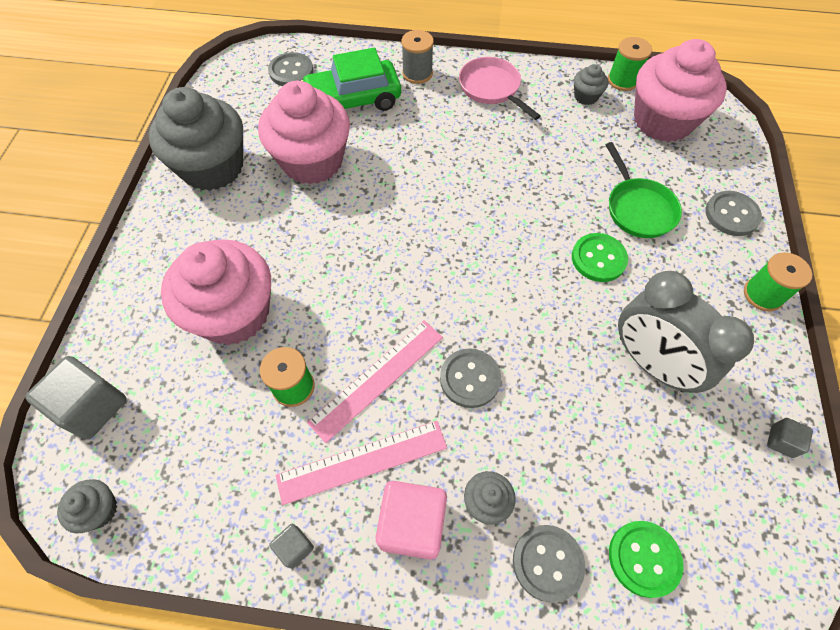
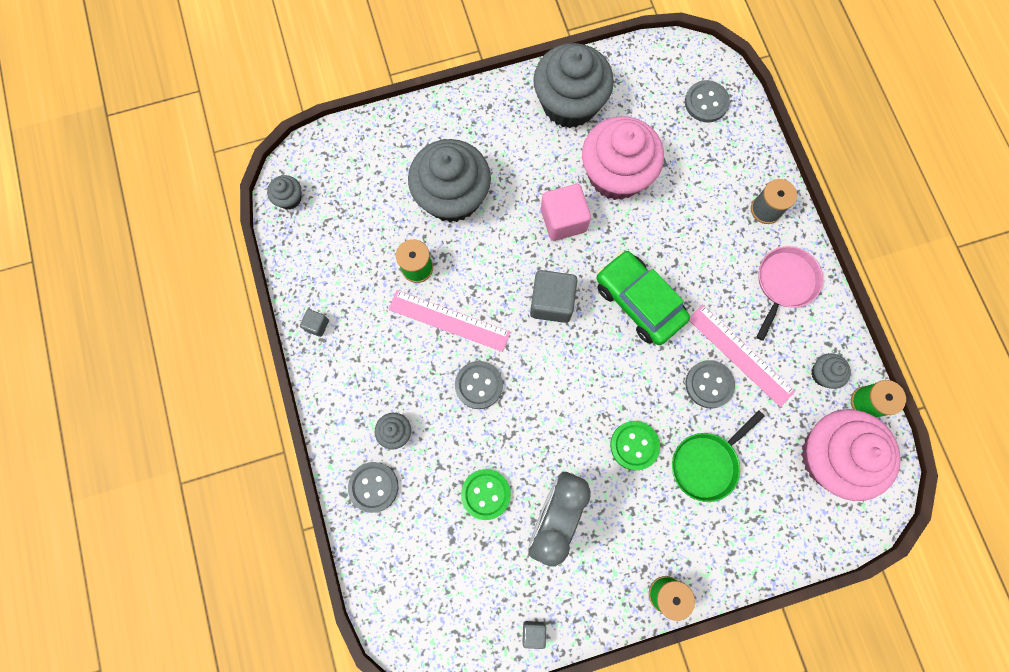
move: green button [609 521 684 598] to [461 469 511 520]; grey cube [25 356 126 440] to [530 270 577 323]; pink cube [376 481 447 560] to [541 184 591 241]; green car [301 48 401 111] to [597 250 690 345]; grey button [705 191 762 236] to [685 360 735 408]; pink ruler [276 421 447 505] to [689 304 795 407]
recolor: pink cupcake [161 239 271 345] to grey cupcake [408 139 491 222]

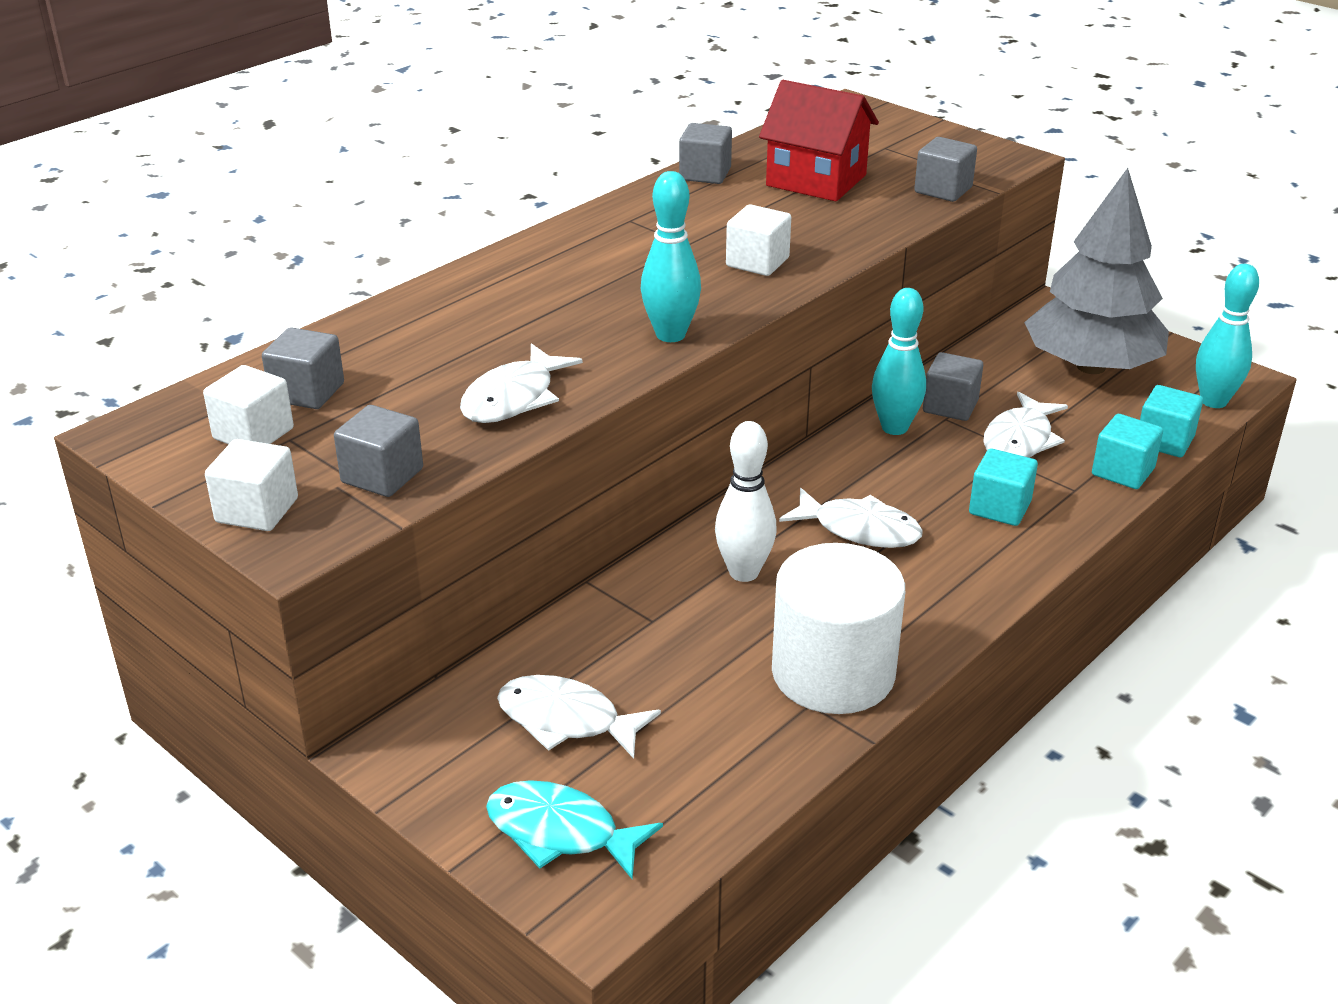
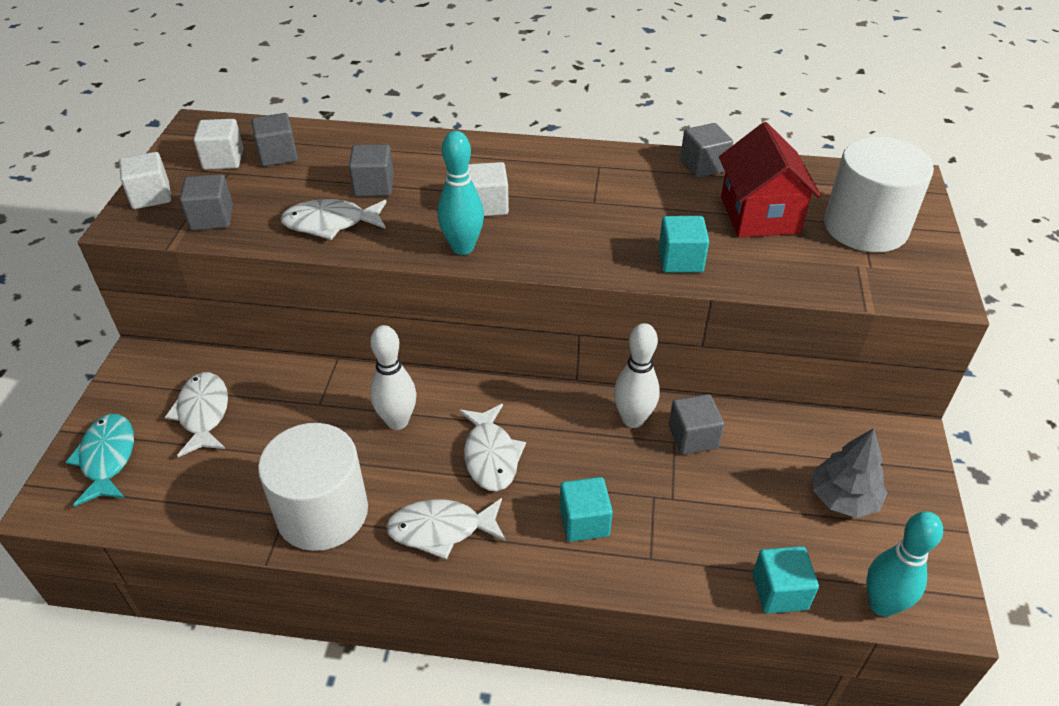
insert: white cylinder [824 137 934 252]
move: grey cube [914 137 977 202] to [349 144 394 197]; white fish [983 392 1068 458] to [386 498 506 560]; white cube [726 204 791 276] to [468 162 509 216]; turquoise cube [1092 414 1163 489] to [659 216 709 273]
recolor: turquoise bowling pin [872 288 926 435] to white bowling pin [614 323 660 428]
resize: grey tree [1024 168 1169 374] = [813 428 887 518] x0.54

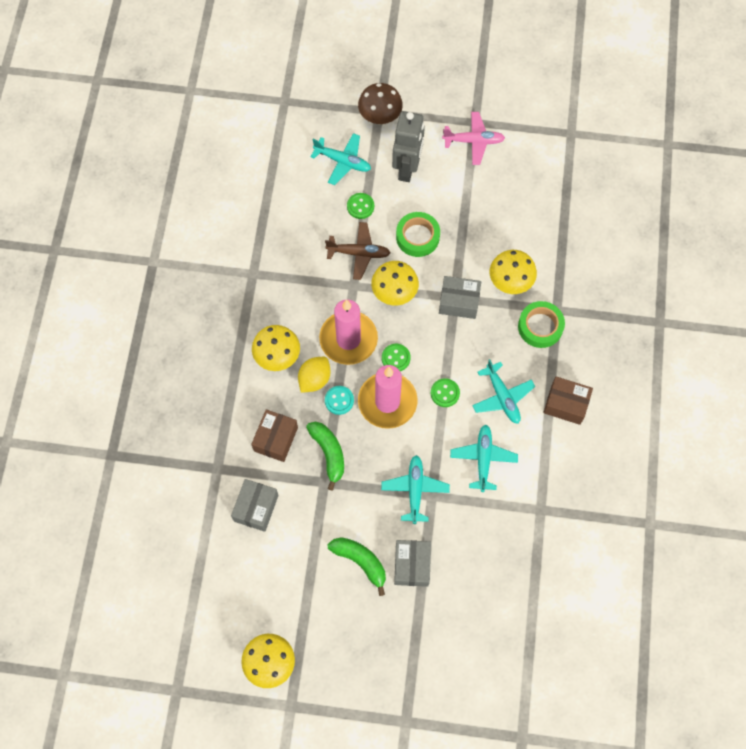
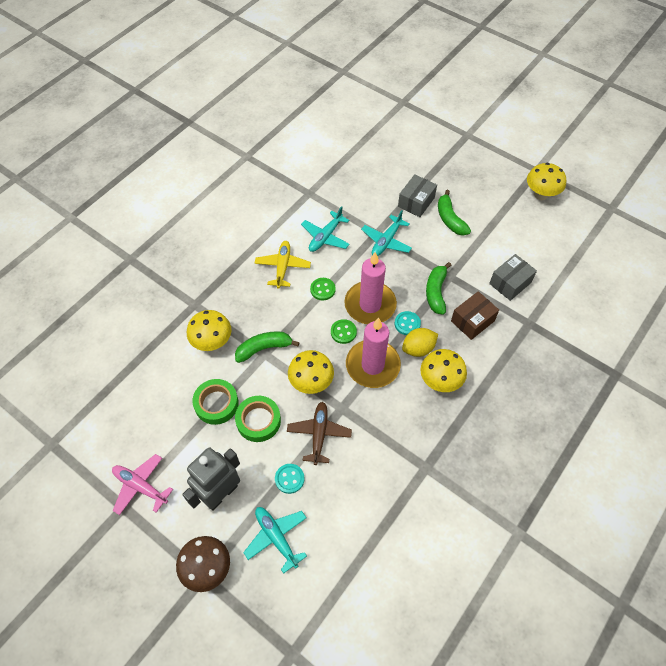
delete: brown box [543 376 593 425]
move: green tape [518 301 565 348] to [192 379 239 425]
replace: grey box [439 276 481 319] to green banana [235 331 300 363]
recolor: turquoise plane [472 359 535 424] to yellow plane [255 241 311 289]; green button [347 193 374 219] to turquoise button [275 464 305 494]
rotate: brown plane [325 222 391 280] = [287 402 352 465] 60 degrees clockwise

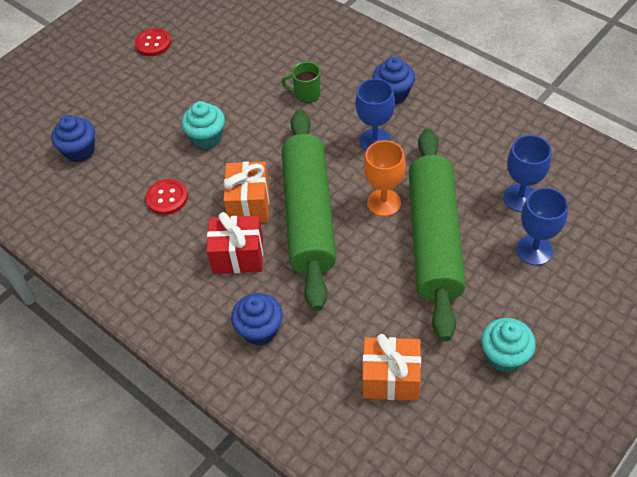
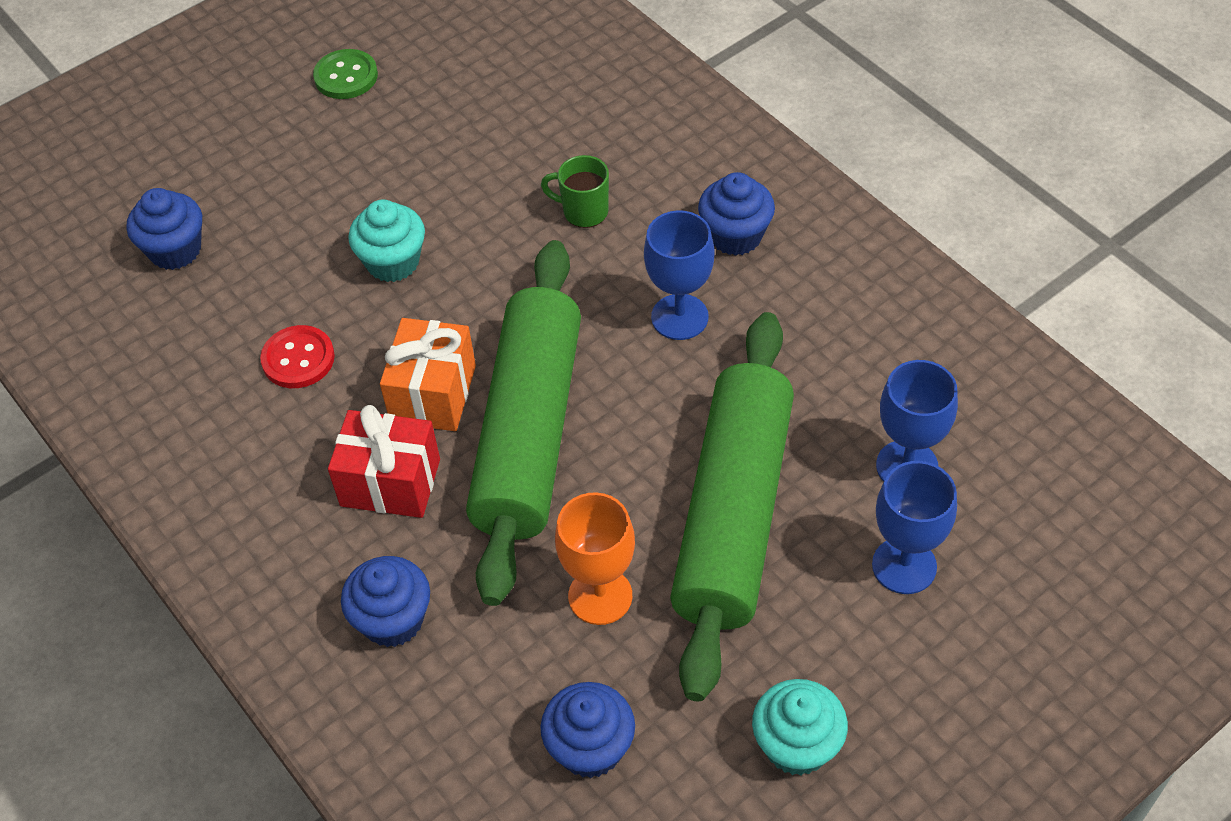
move: orange goblet [364 140 406 216] to [555 492 635 625]
replace: orange gift [362 334 421 401] to blue cupcake [540 682 635 778]
recolor: red button [135 28 171 56] to green button [313 49 378 99]

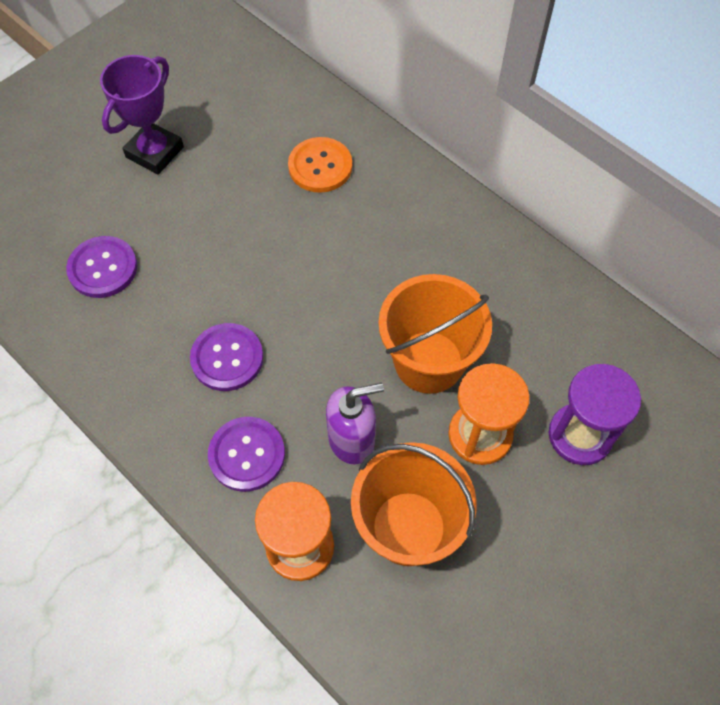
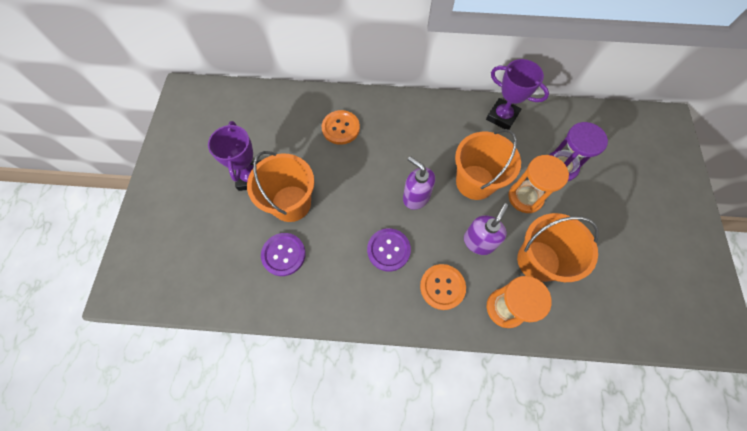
insert: orange bucket [247 151 314 222]; purple soap dispenser [403 156 435 210]; purple trophy [486 59 549 130]
recolor: purple button [208 417 285 492] to orange button [420 264 466 310]

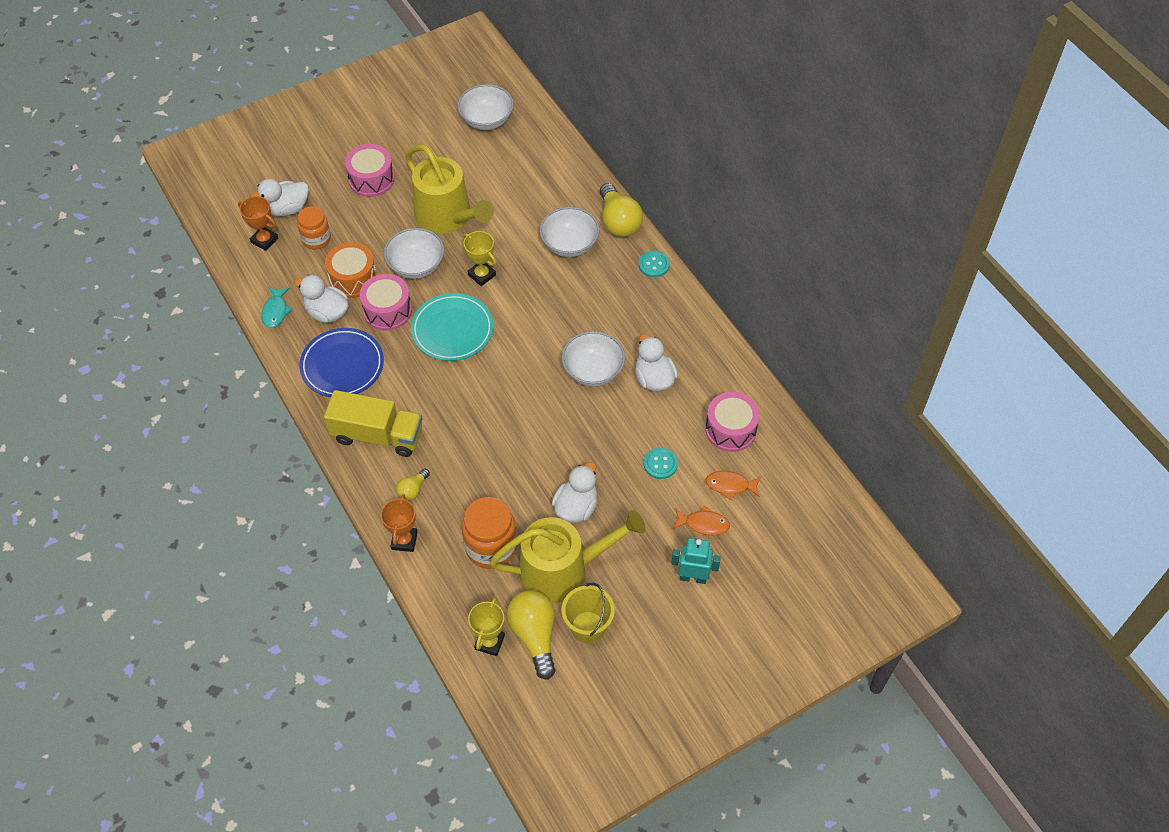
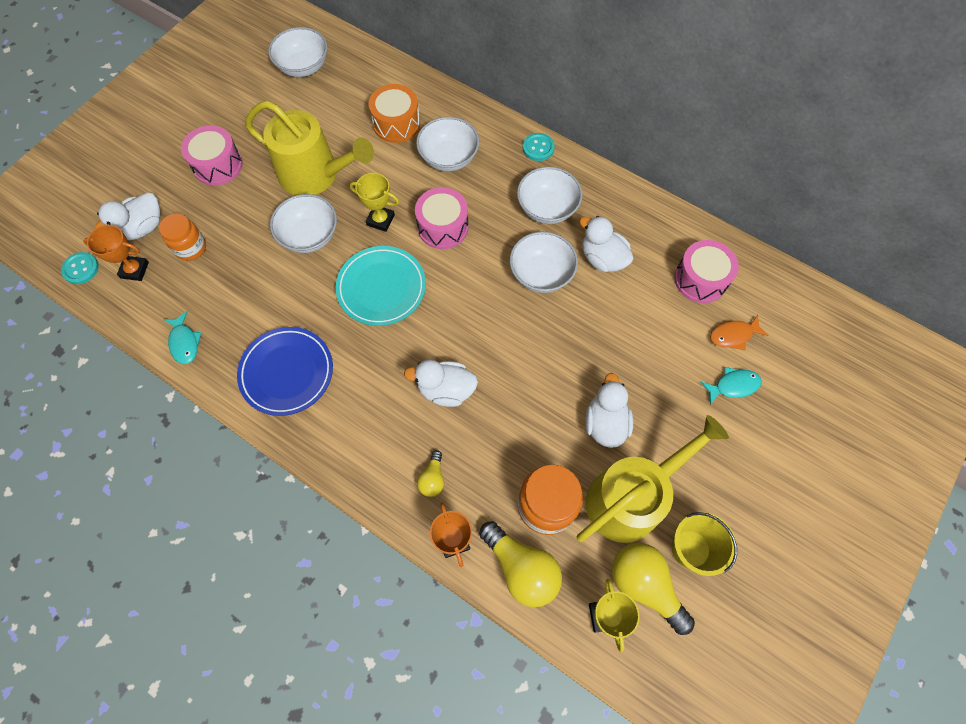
delete: yellow truck [324 390 422 457]; turquoise robot [671 538 721 584]
insert: white bowl [517 167 583 224]
move: turquoise button [644 447 678 479] to [61 252 99 284]; orange drum [325 242 377 298] to [369 84 420 143]; white duck [294 275 349 323] to [404 359 478 407]; pink drum [360 274 412 331] to [415 187 469 249]; yellow light bulb [600 183 643 237] to [479 521 562 607]
recolor: orange fish [673 506 730 535] to turquoise fish [701 367 762 405]

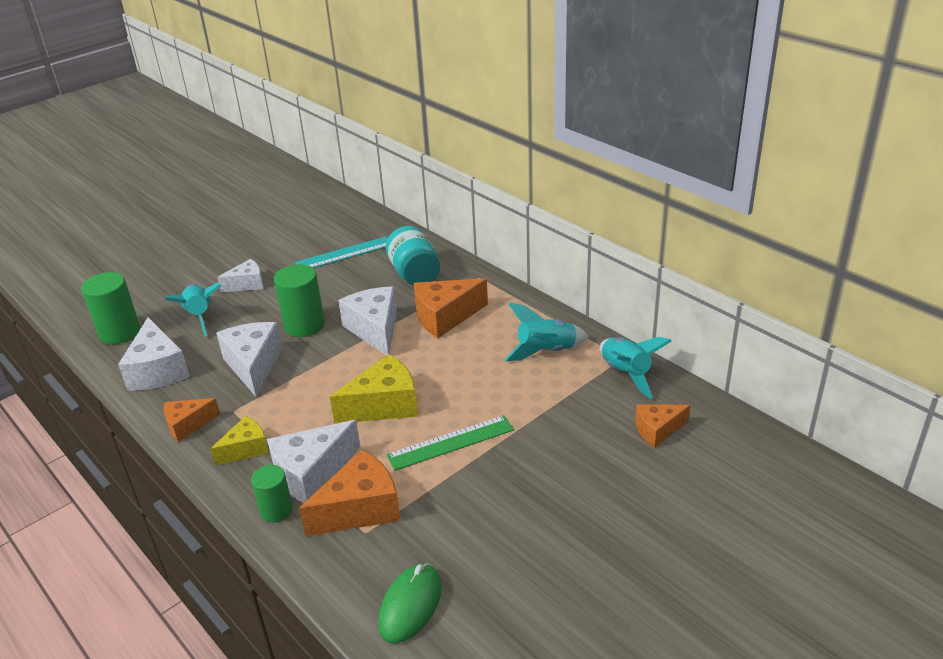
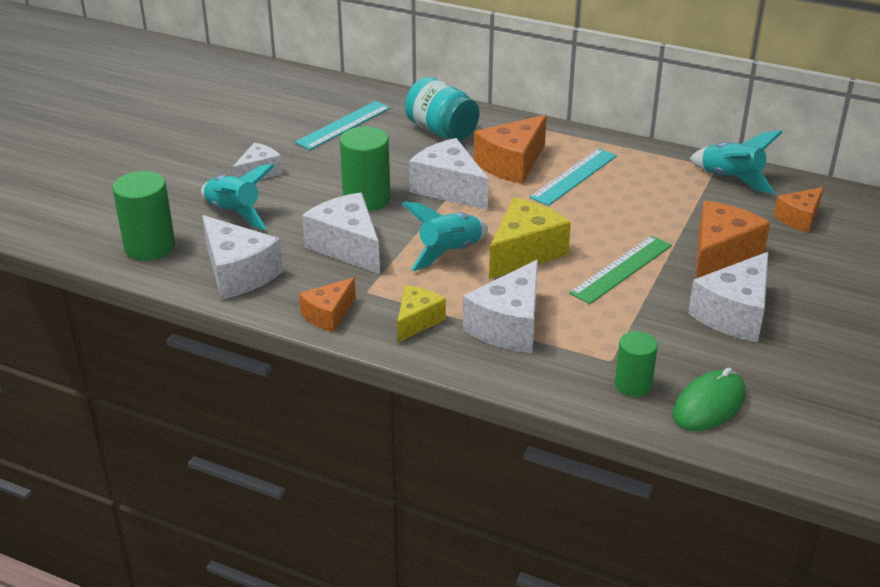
insert: turquoise ruler [529 148 617 206]; white cheese [688 252 769 342]
move: turquoise rocket [504 302 588 361] to [402 202 488 271]; green cylinder [251 465 293 523] to [615 331 658 397]; orange cheese [299 449 401 536] to [696 201 770 279]
rotate: green mouse [378 563 442 644] = [673 368 745 431] 45 degrees clockwise

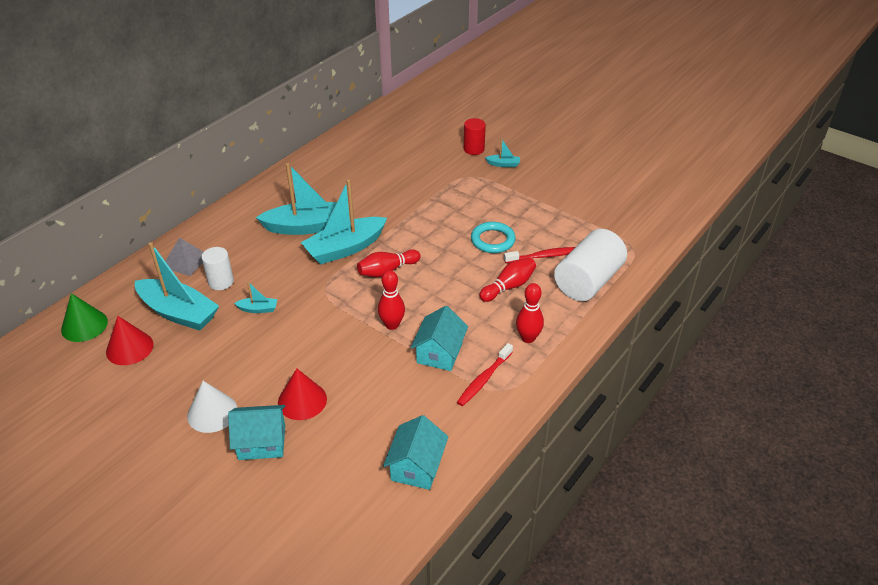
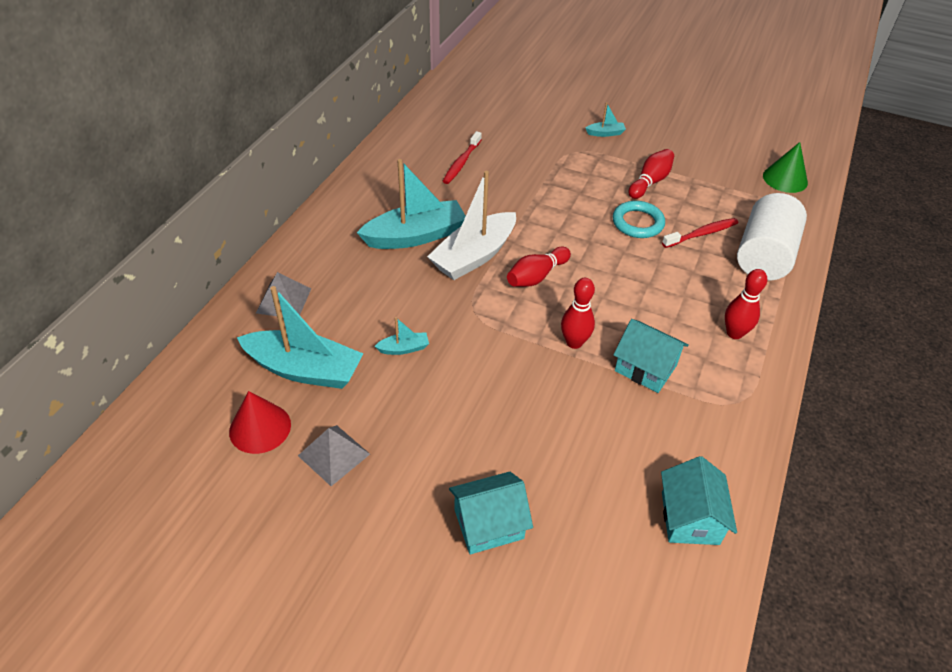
delete: white cone [187 381 237 433]; white cylinder [201 247 234 290]; red cone [278 369 327 420]; red cylinder [464 118 486 155]
insert: grey pyramid [298 425 370 486]
move: red toothbrush [457 343 513 406] to [443 131 482 184]; red bowling pin [479 257 536 302] to [628 149 674 199]; green cone [61 293 108 342] to [763 142 808 193]
recolor: turquoise boat [301 180 387 265] to white boat [427 171 516 280]
rotate: turquoise house [411 306 468 371] = [613 319 689 393] 60 degrees counterclockwise

